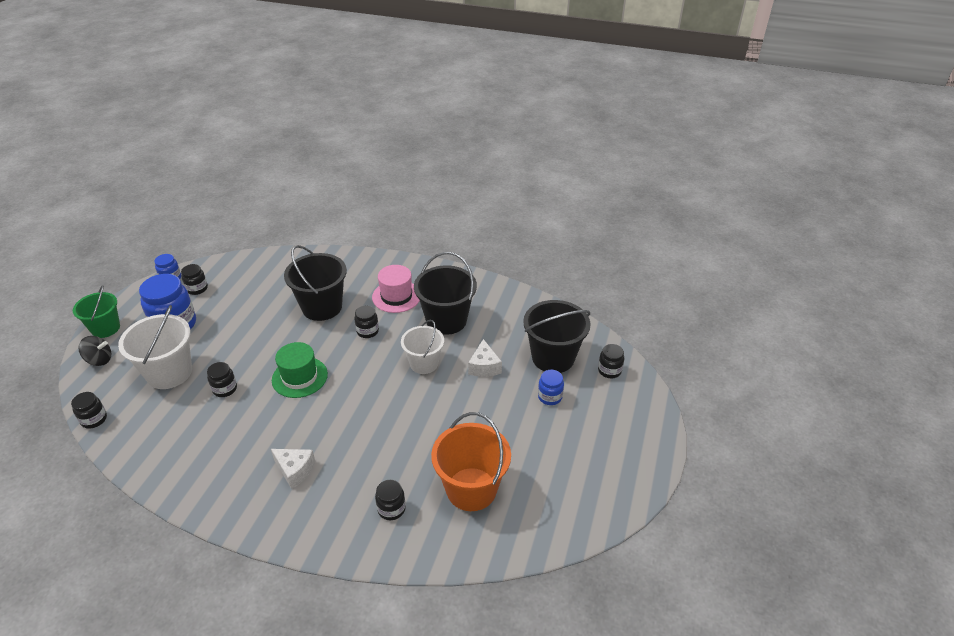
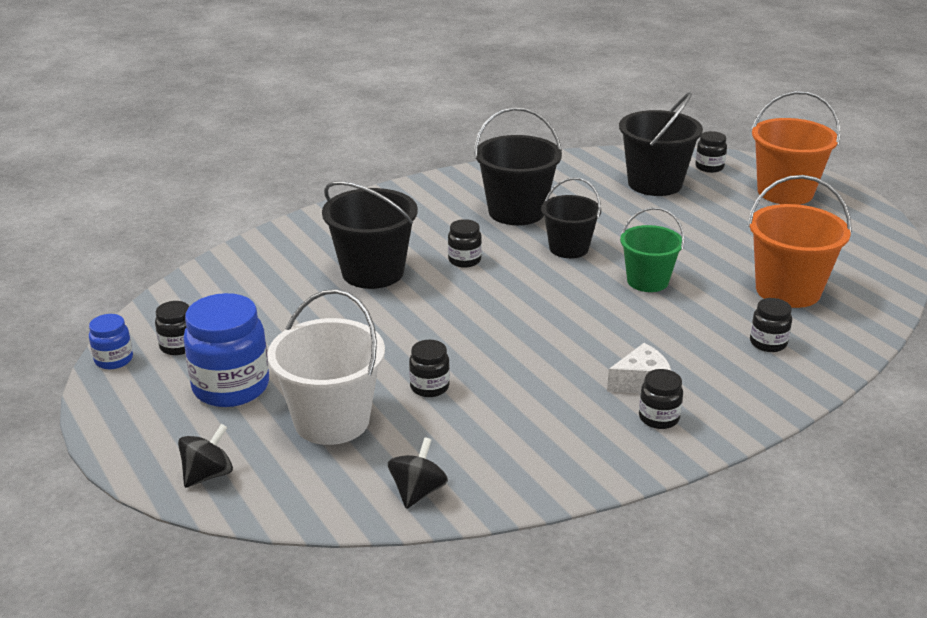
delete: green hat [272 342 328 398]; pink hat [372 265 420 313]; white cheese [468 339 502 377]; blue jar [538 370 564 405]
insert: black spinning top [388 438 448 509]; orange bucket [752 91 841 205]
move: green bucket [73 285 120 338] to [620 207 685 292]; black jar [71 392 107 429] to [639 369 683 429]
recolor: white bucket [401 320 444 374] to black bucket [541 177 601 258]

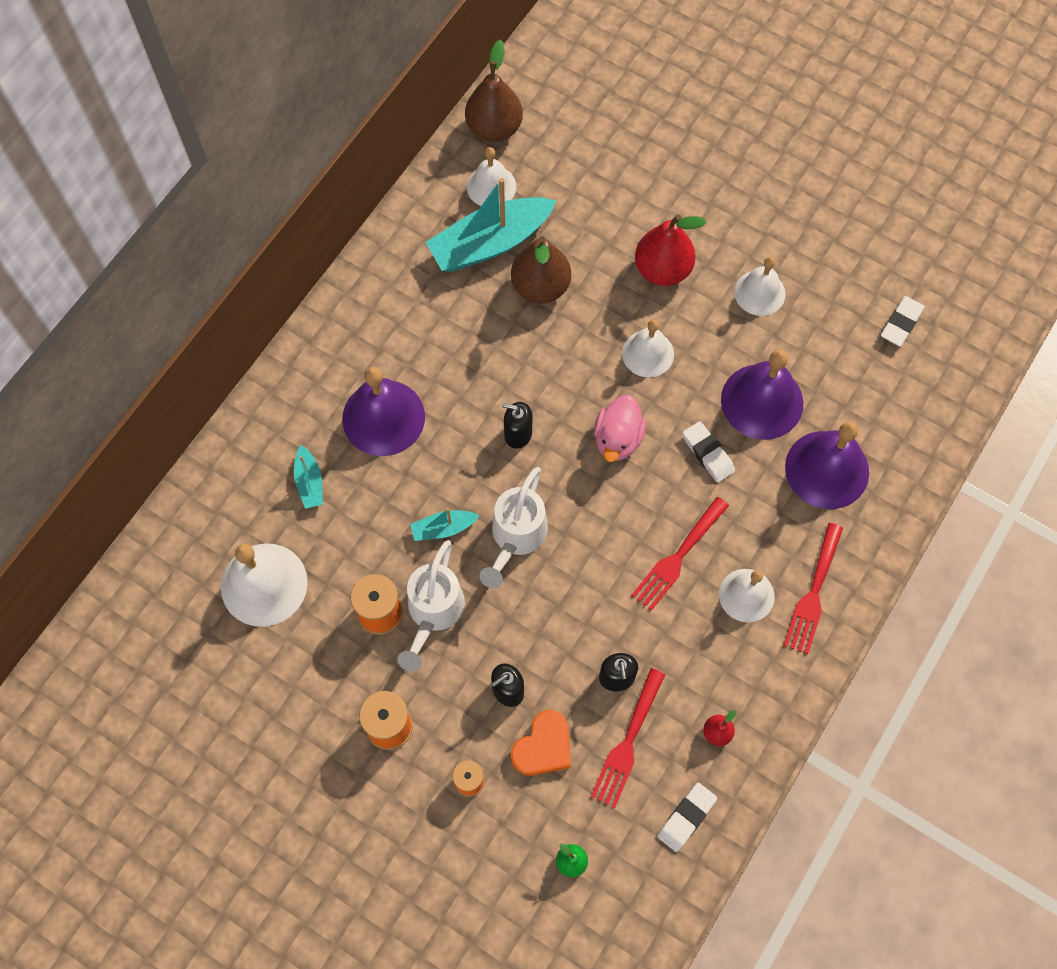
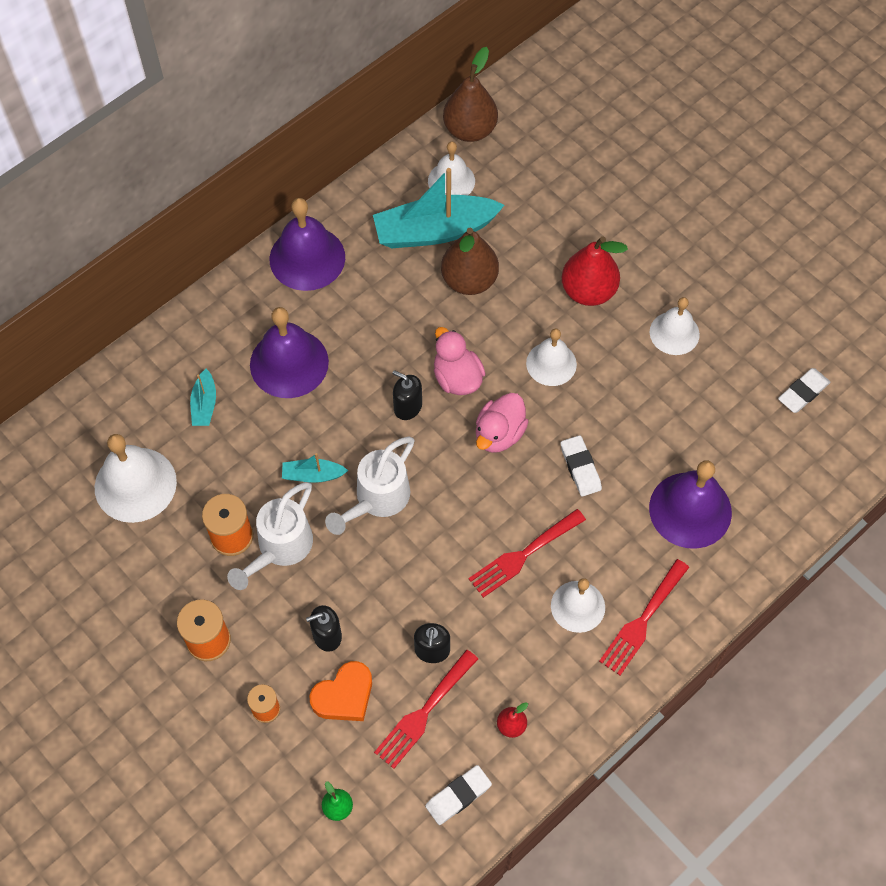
insert: pink duck [434 327 486 395]
move: purple bell [721 350 803 440] to [270 198 345 291]

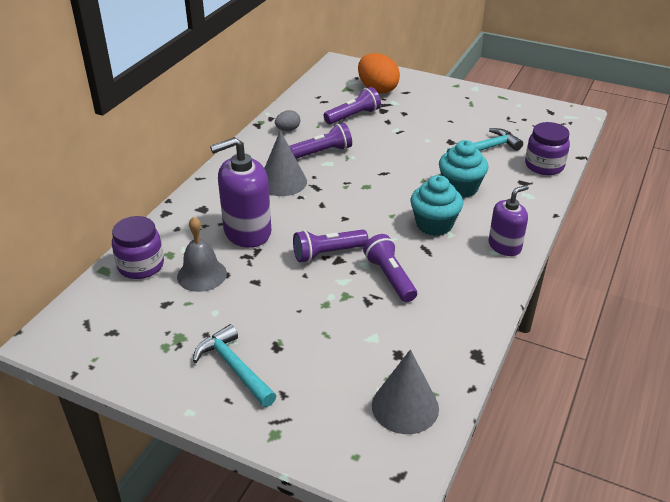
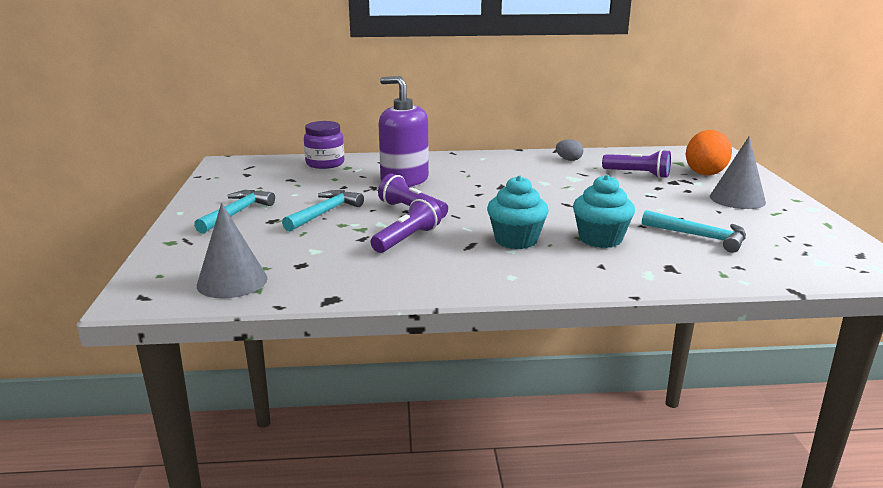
delete: grey bell [177 217 227 292]; purple flashlight [289 123 352 159]; purple soap dispenser [489 185 529 256]; purple jar [525 122 570 175]
insert: turquoise hammer [282 190 364 232]
move: grey cone [264 130 307 196] to [710 136 766 209]

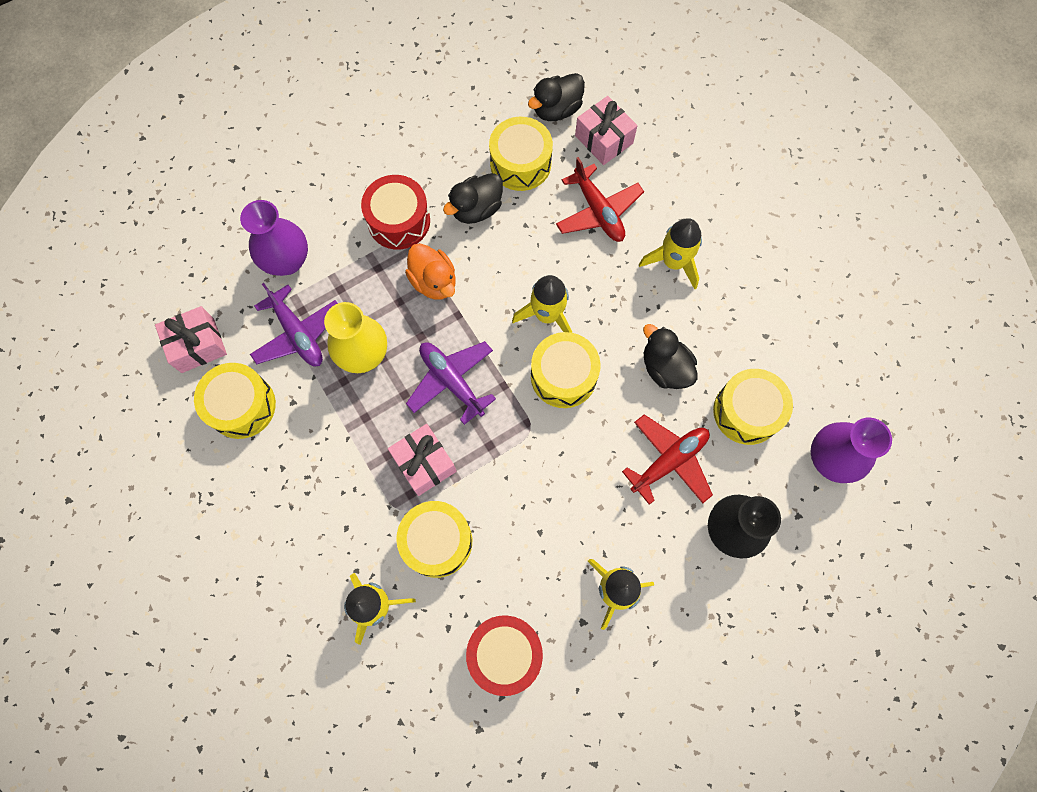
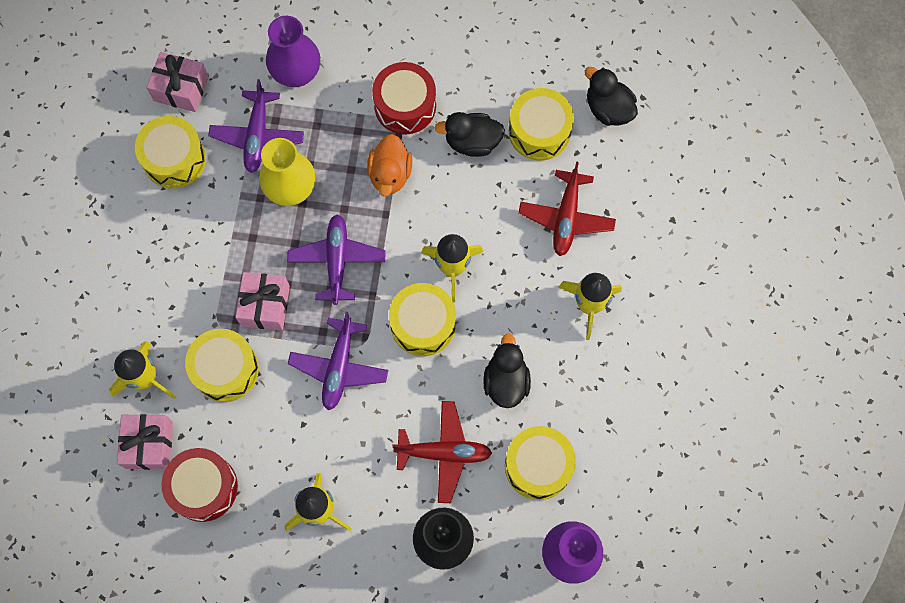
insert: purple plane [288 312 388 410]
move: pink gift [575 96 637 165] to [117 414 173 470]
rotate: black duck [528 73 585 121] = [585 67 638 126] 45 degrees clockwise

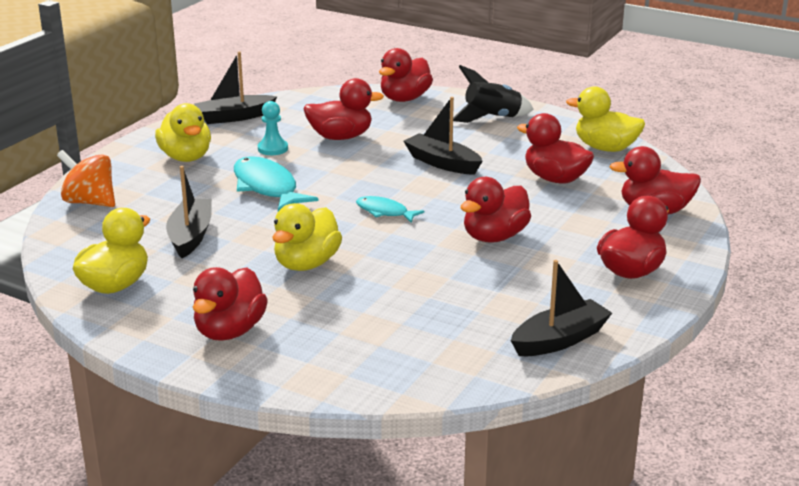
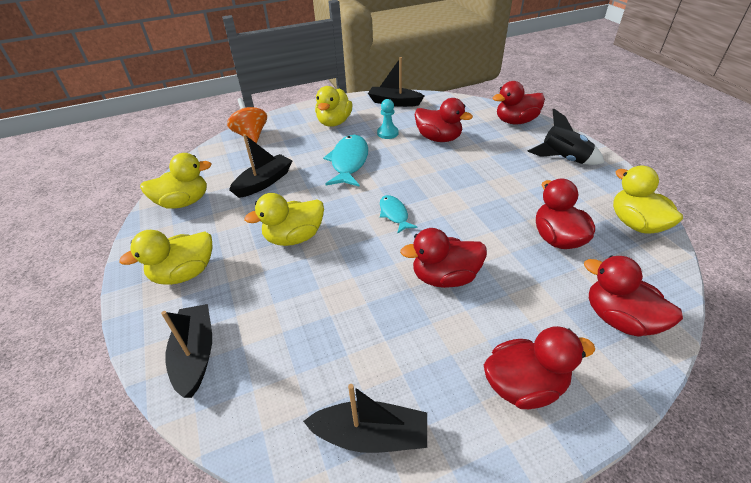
move: black boat [403 97 482 175] to [161 304 212 398]
recolor: red duck [193 267 268 341] to yellow duck [119 230 212 285]

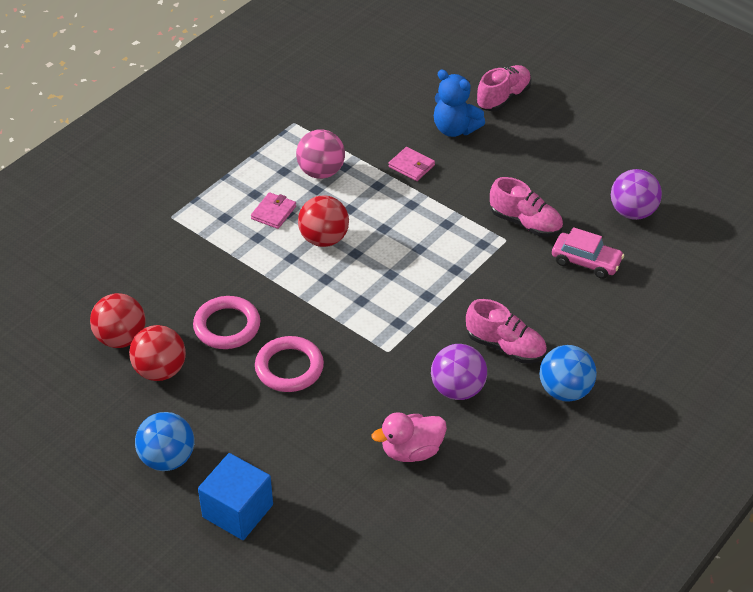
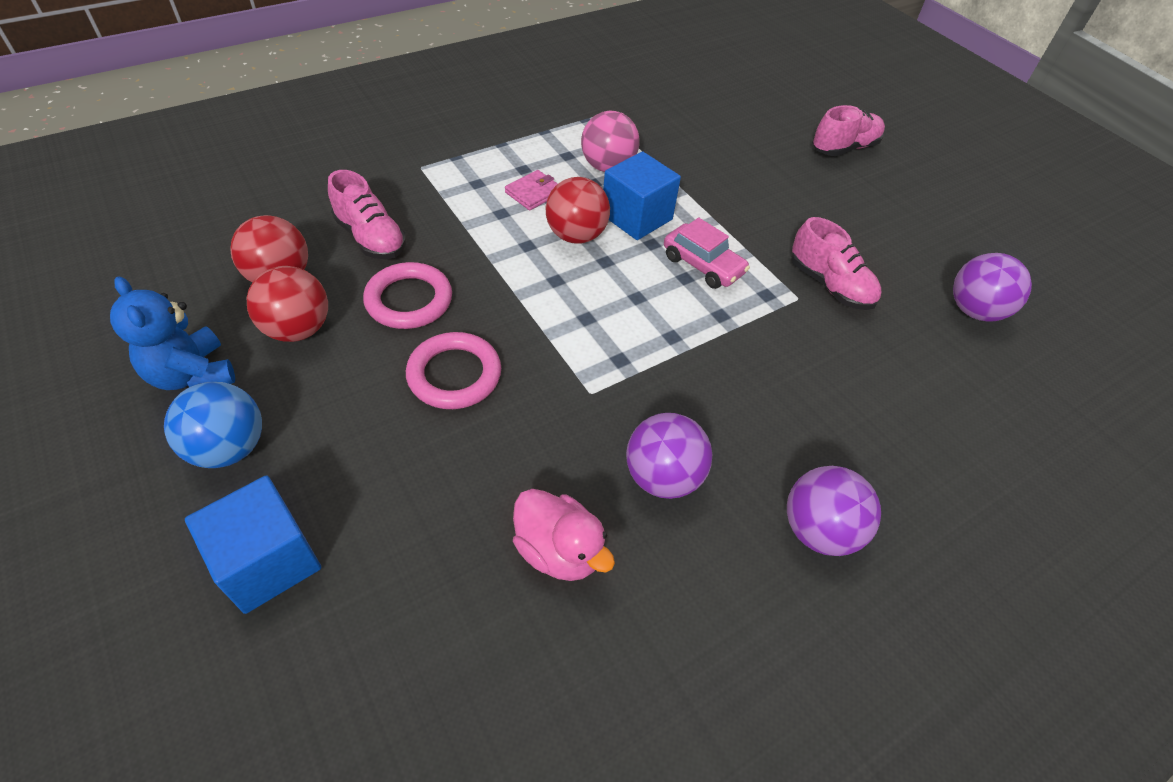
delete: pink wallet [388 147 435 181]
insert: blue cube [603 151 681 240]
move: blue teddy bear [434 70 485 137] to [110 276 235 390]; pink shoe [466 299 547 363] to [328 170 406 259]; pink car [552 227 624 279] to [664 217 750 289]
recolor: blue ball [539 345 597 402] to purple ball [787 466 881 556]
rotate: pink duck [372 412 447 462] = [513 489 615 581] 135 degrees counterclockwise

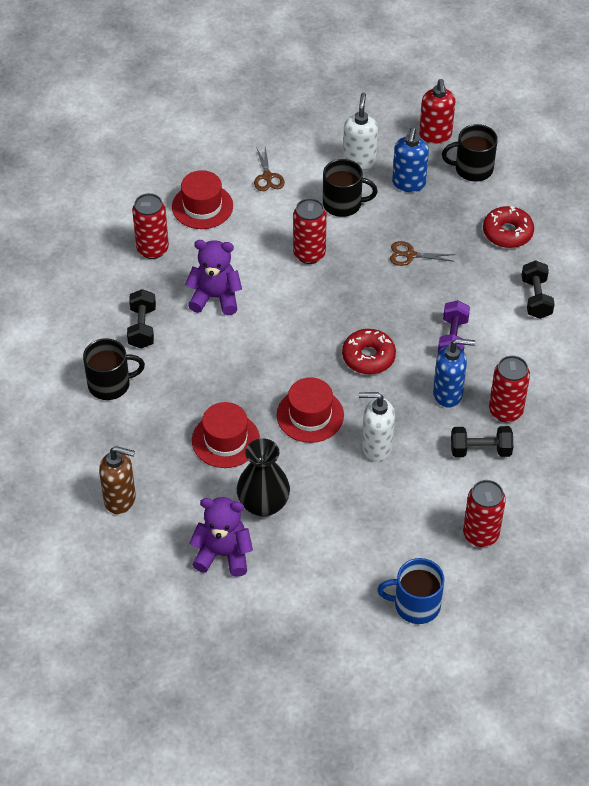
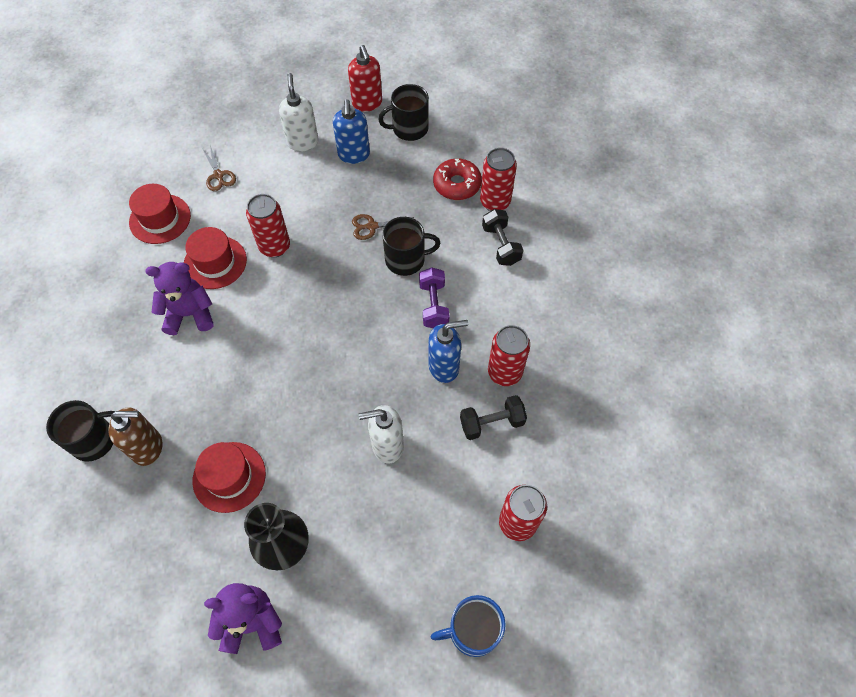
delete: black dumbbell [127 289 156 348]; red donut [342 329 396 374]
move: brown soap dispenser [99 446 136 514] to [108 407 162 466]; red hat [277 377 344 443] to [184 227 247 289]; black mug [323 159 378 217] to [383 217 440 276]; red can [132 193 169 259] to [480 148 517 211]

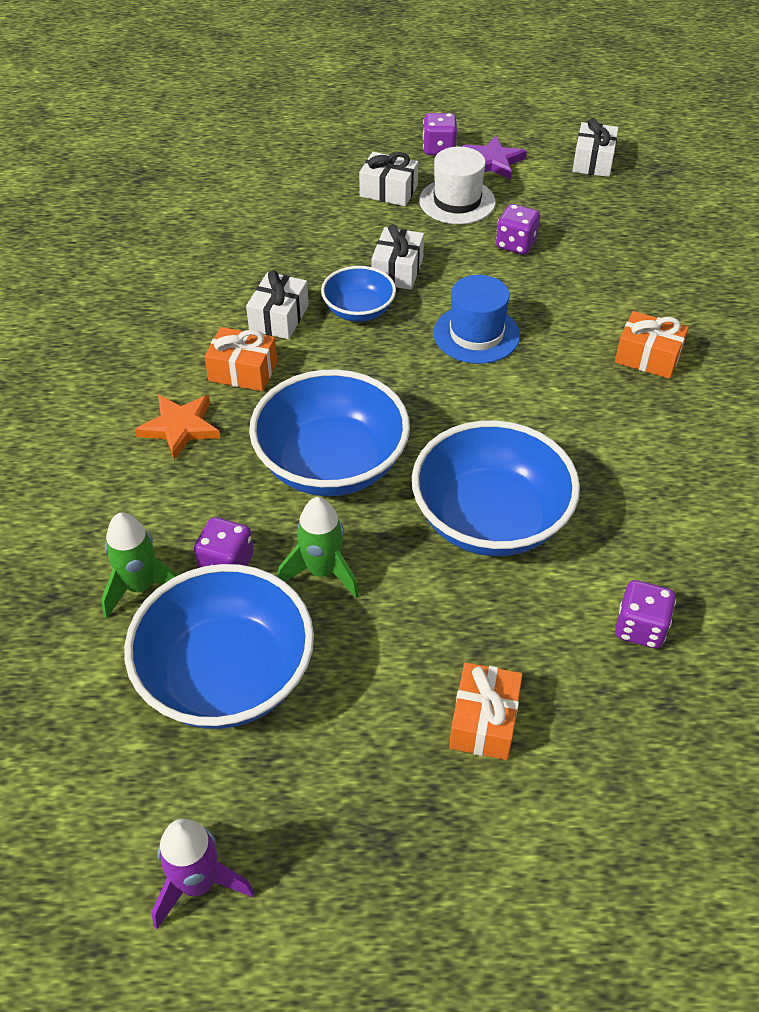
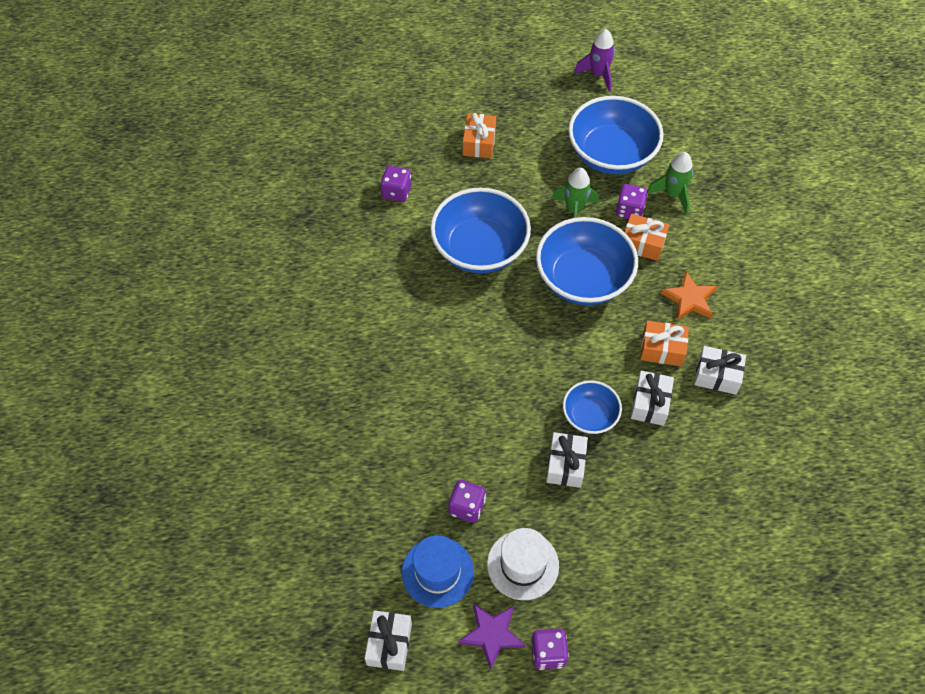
move: blue hat [433 275 520 364] to [402 535 474 608]; orange gift [615 311 689 379] to [625 214 669 261]; white gift [359 152 418 206] to [694 346 746 395]

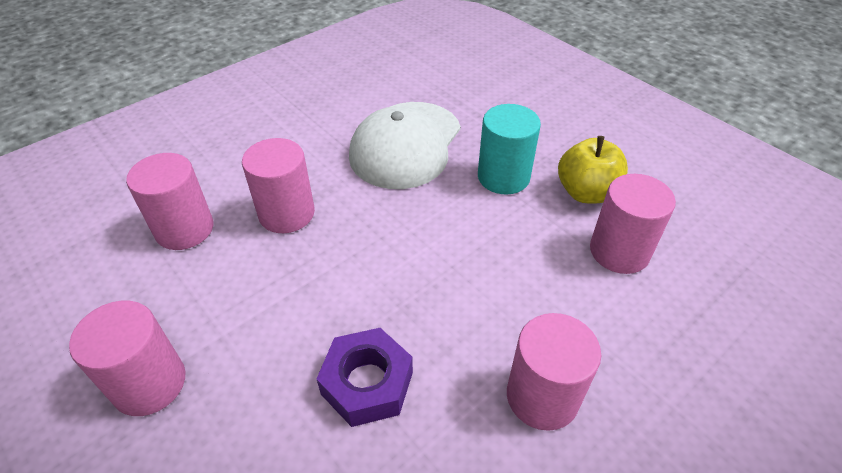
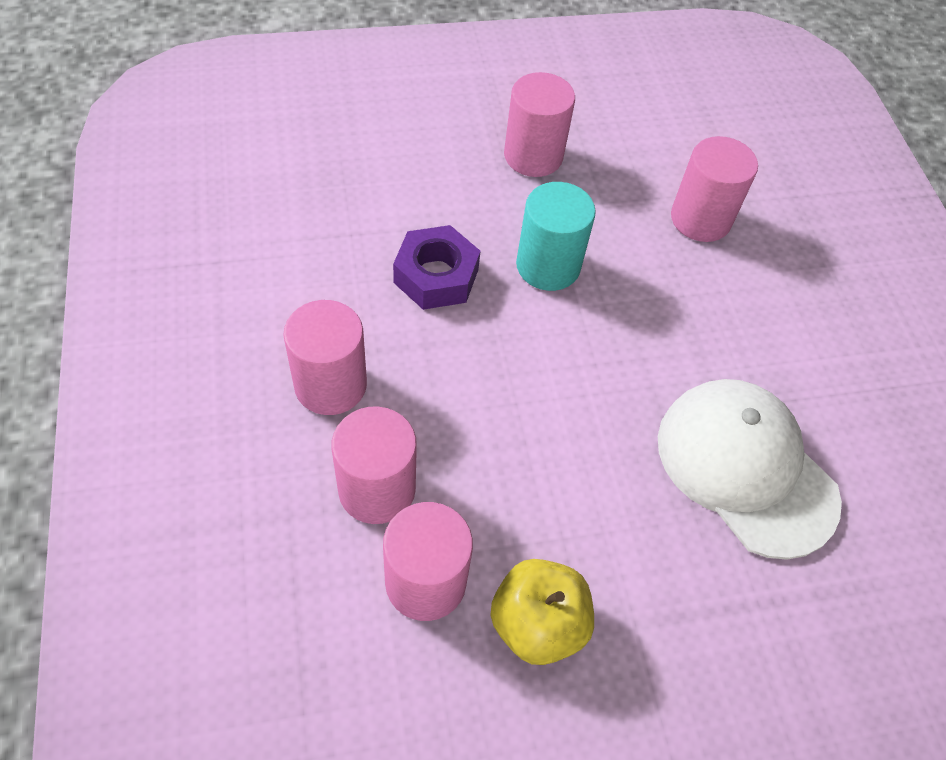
move: pink cylinder [242 138 315 233] to [332 406 417 524]; turquoise cylinder [478 104 541 195] to [516 182 596 291]

